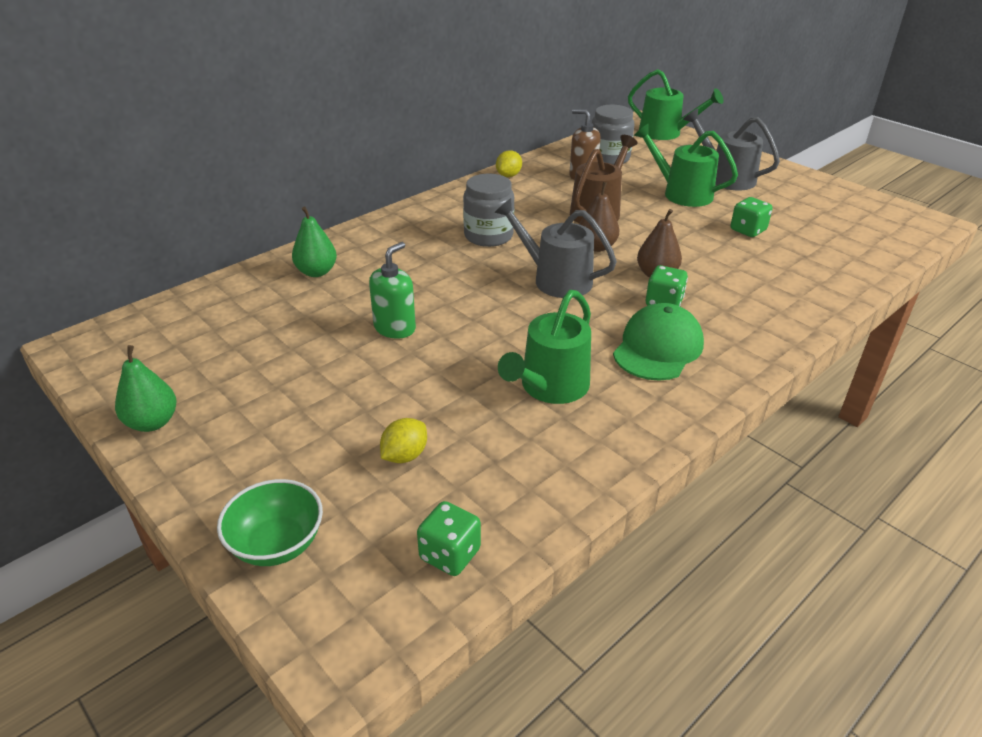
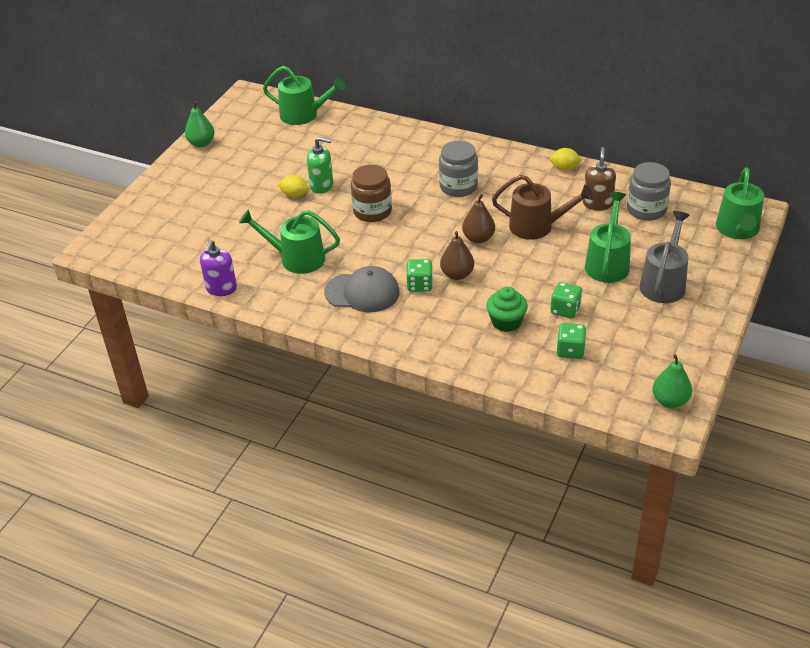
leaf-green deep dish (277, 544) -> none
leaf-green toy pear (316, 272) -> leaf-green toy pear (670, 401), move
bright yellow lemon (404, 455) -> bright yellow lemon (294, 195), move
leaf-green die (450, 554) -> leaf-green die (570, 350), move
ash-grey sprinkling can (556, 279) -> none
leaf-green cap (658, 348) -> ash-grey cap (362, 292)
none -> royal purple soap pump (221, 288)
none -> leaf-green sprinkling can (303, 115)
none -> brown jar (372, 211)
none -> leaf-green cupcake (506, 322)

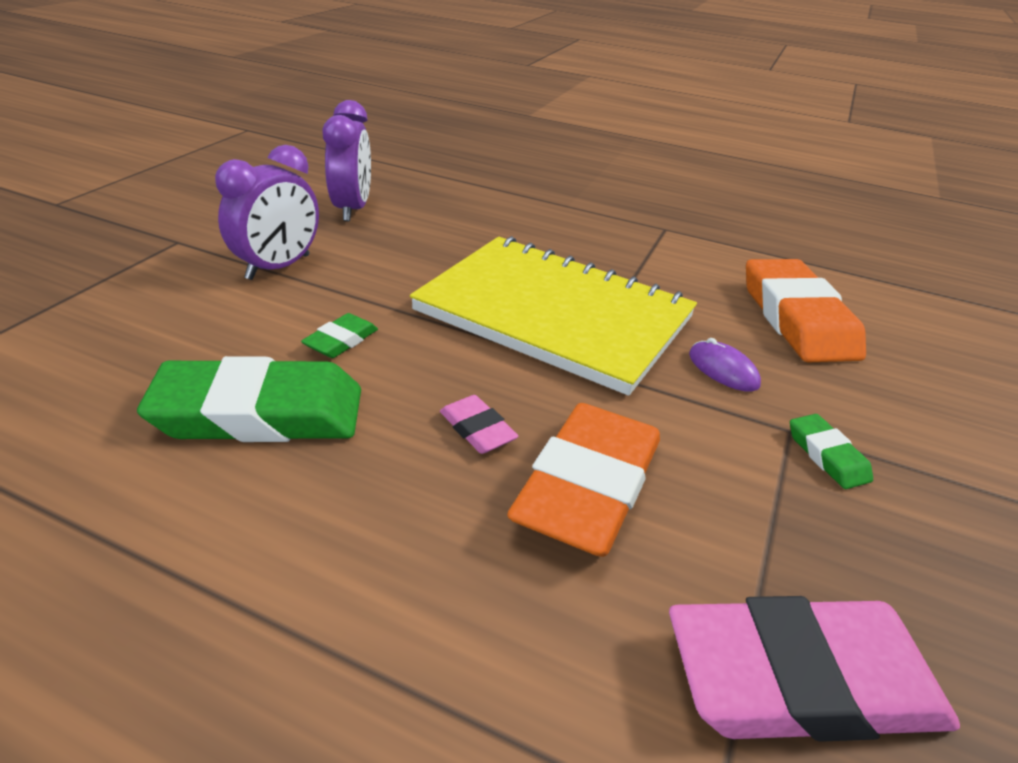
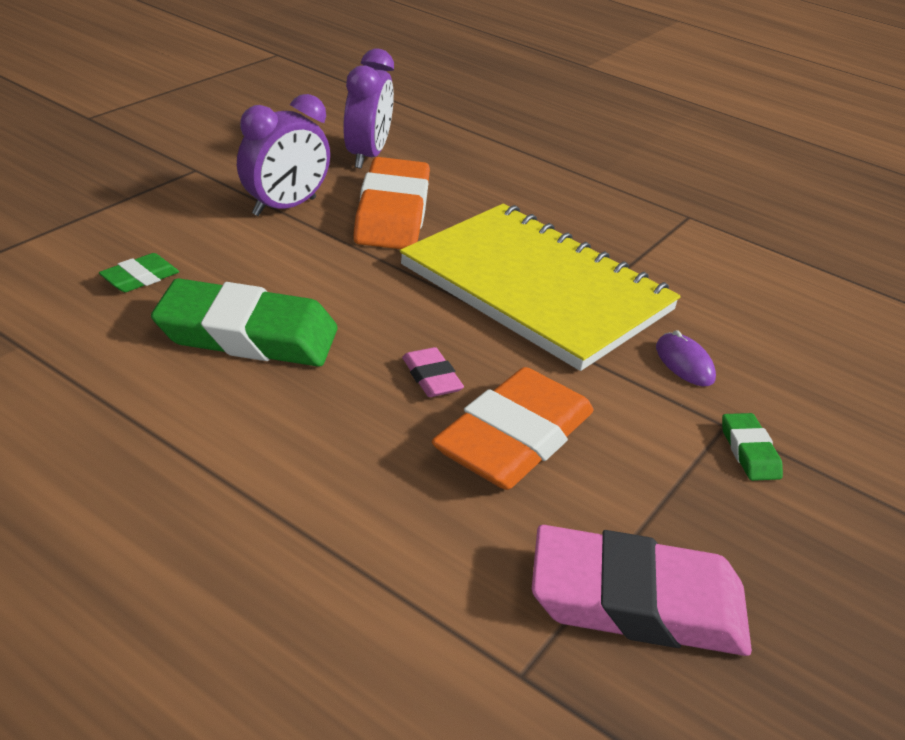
leaf-green gum eraser (341, 341) -> leaf-green gum eraser (140, 278), move
orange-coloured gum eraser (797, 319) -> orange-coloured gum eraser (392, 213), move

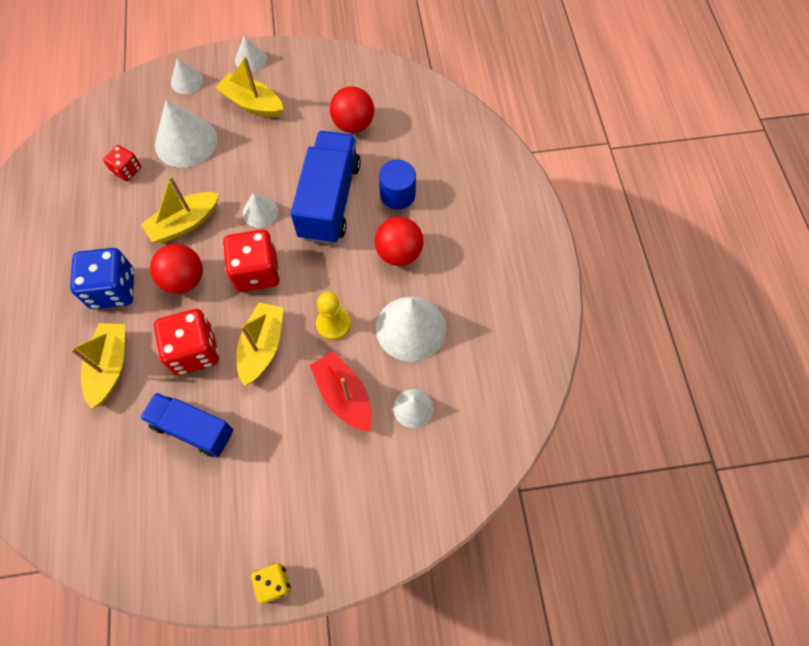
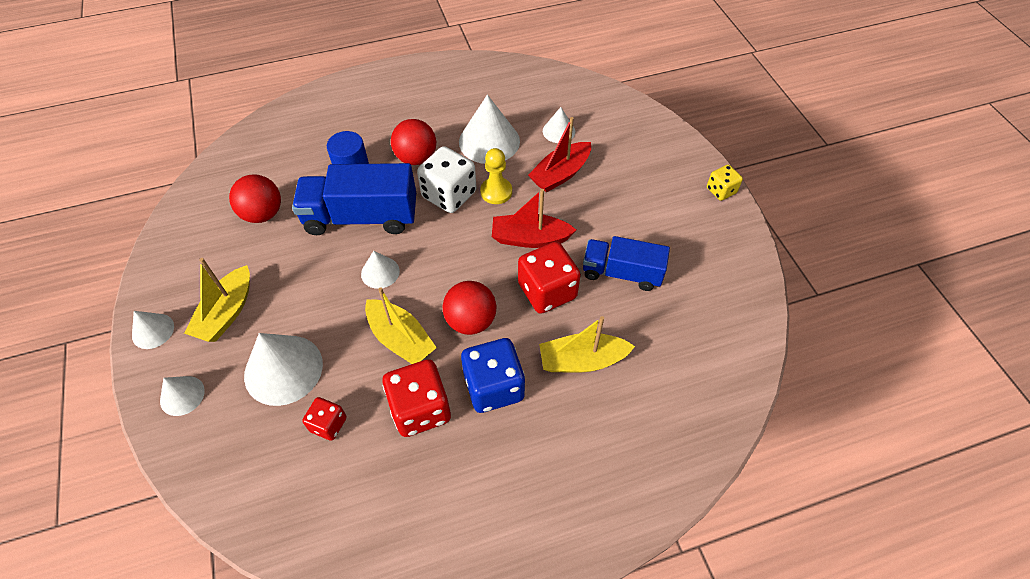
blue lorry (193, 429) -> blue lorry (621, 273), 90 degrees clockwise
crimson die (256, 272) -> crimson die (420, 409), move
bright yellow toy boat (262, 347) -> crimson toy boat (530, 238)
none -> pure white die (449, 195)

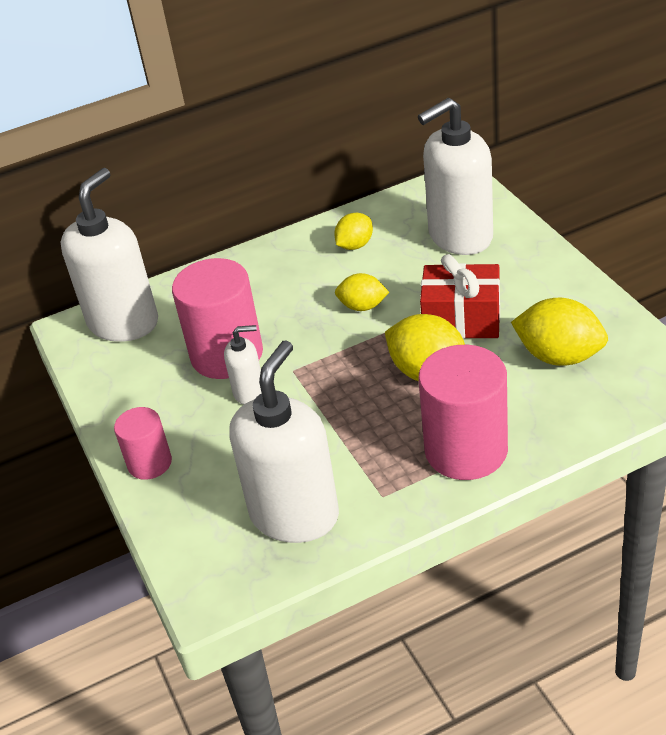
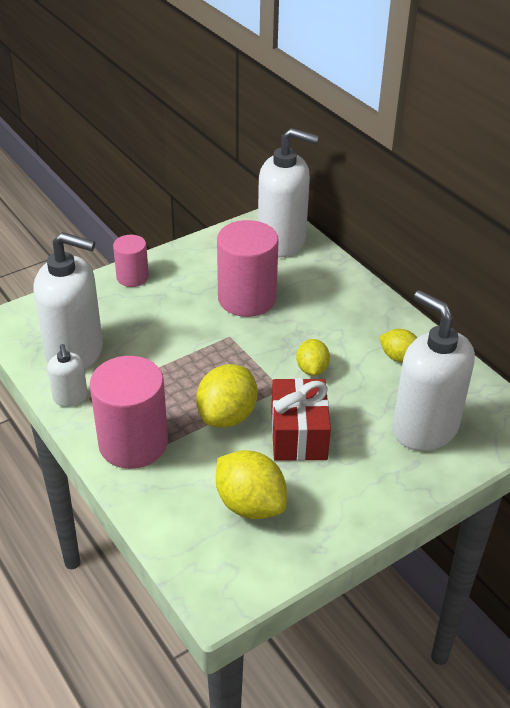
pure white soap pump (249, 392) -> pure white soap pump (70, 398), move
bright yellow lemon (559, 356) -> bright yellow lemon (250, 504), 60 degrees counterclockwise

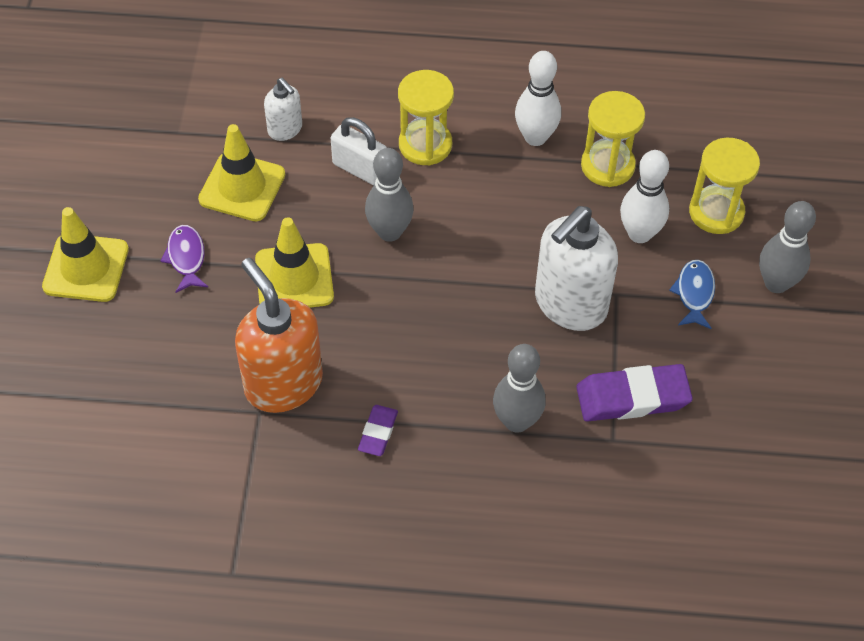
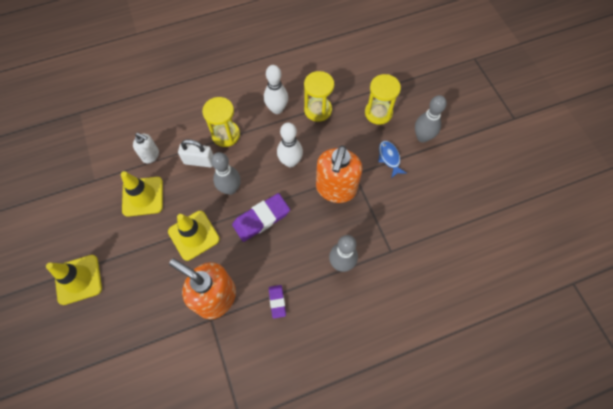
royal purple fish (186, 258) -> none
pure white soap pump (570, 304) -> orange-coloured soap pump (336, 189)
royal purple gum eraser (632, 397) -> royal purple gum eraser (261, 219), move
pure white skittle (639, 234) -> pure white skittle (290, 162), move

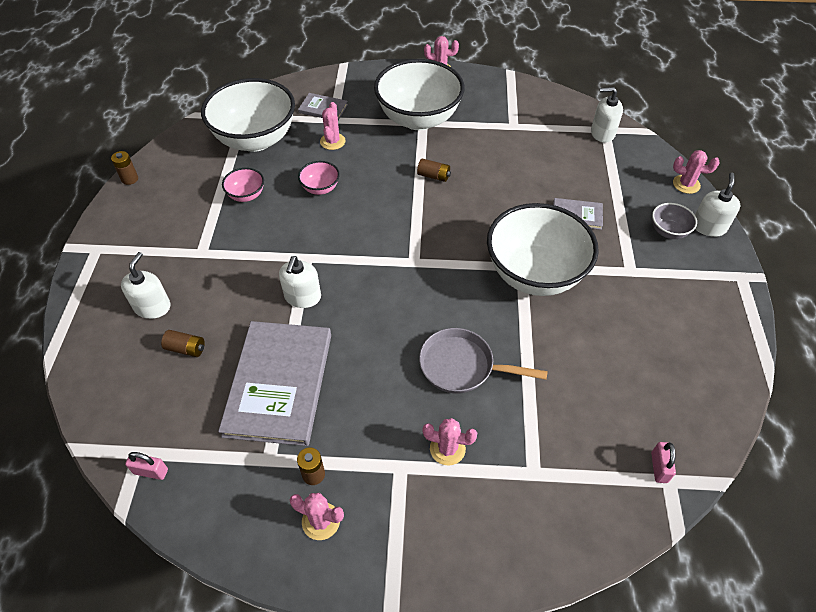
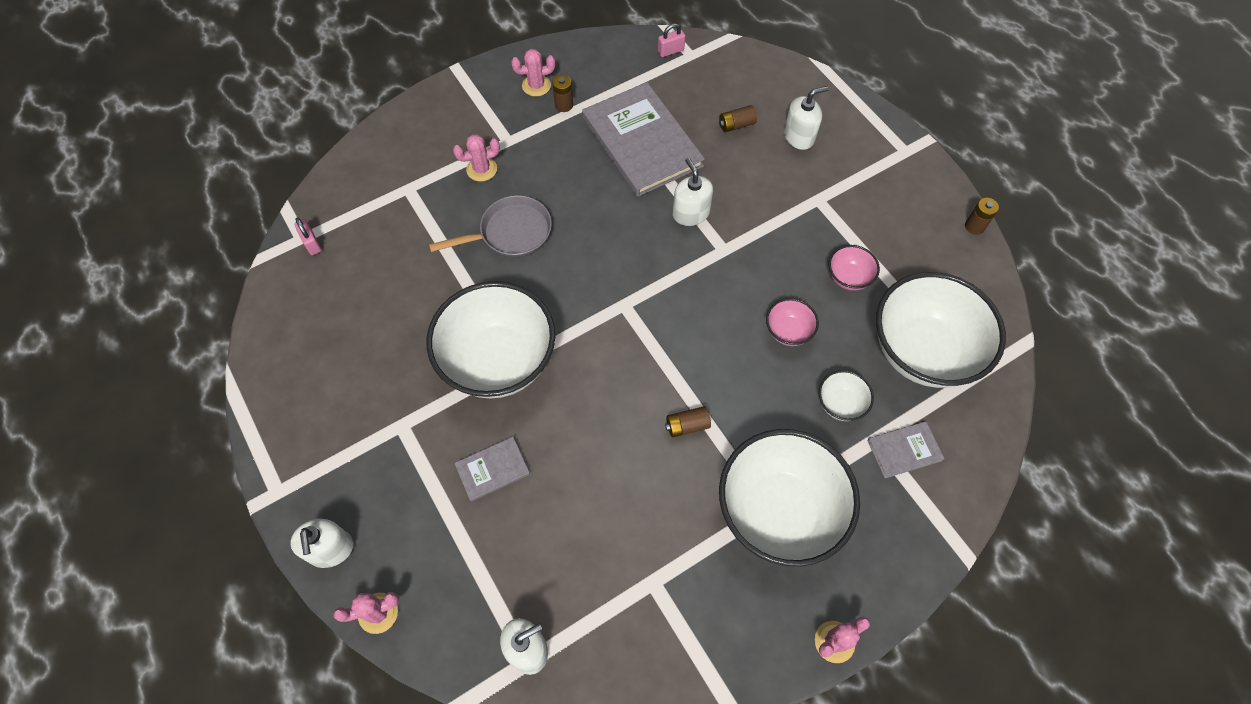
pure white soap pump (152, 307) -> pure white soap pump (799, 136), 90 degrees counterclockwise
rose-pink saguaro cactus (332, 141) -> pure white deep dish (840, 404)
ash-grey deep dish (668, 231) -> none

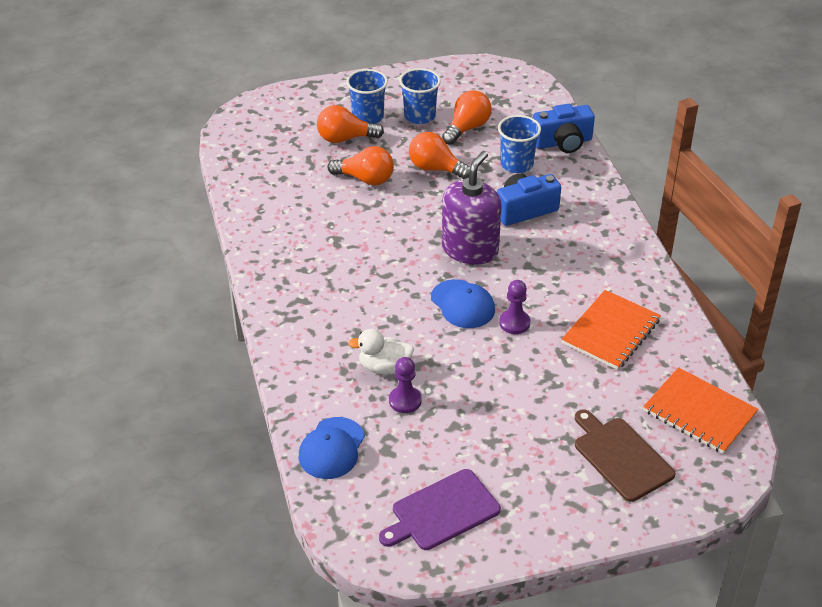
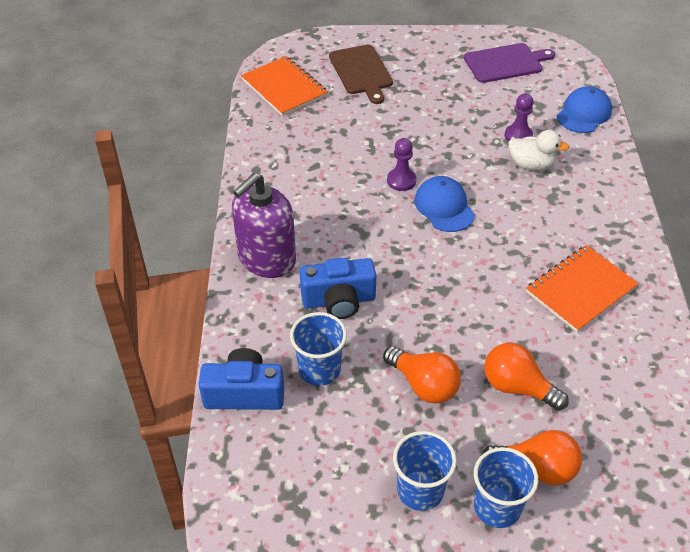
orange-coloured lightbulb (467, 128) -> none
royal purple soap pump (470, 249) -> royal purple soap pump (266, 258), move
orange-coloured notebook (611, 332) -> orange-coloured notebook (580, 290), move

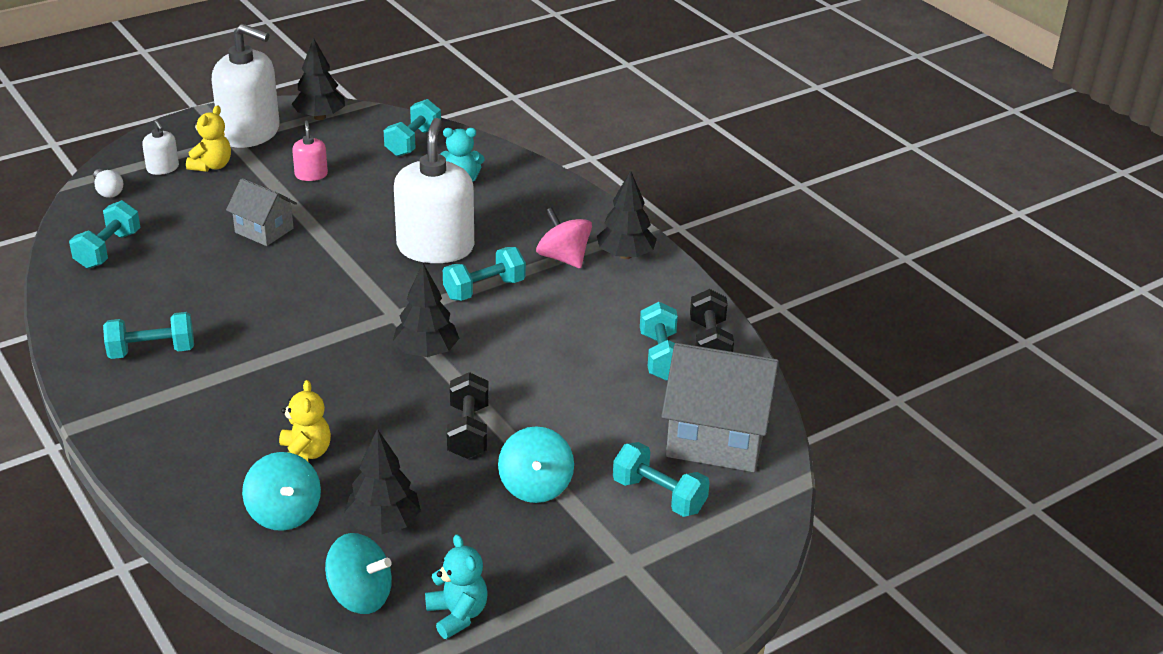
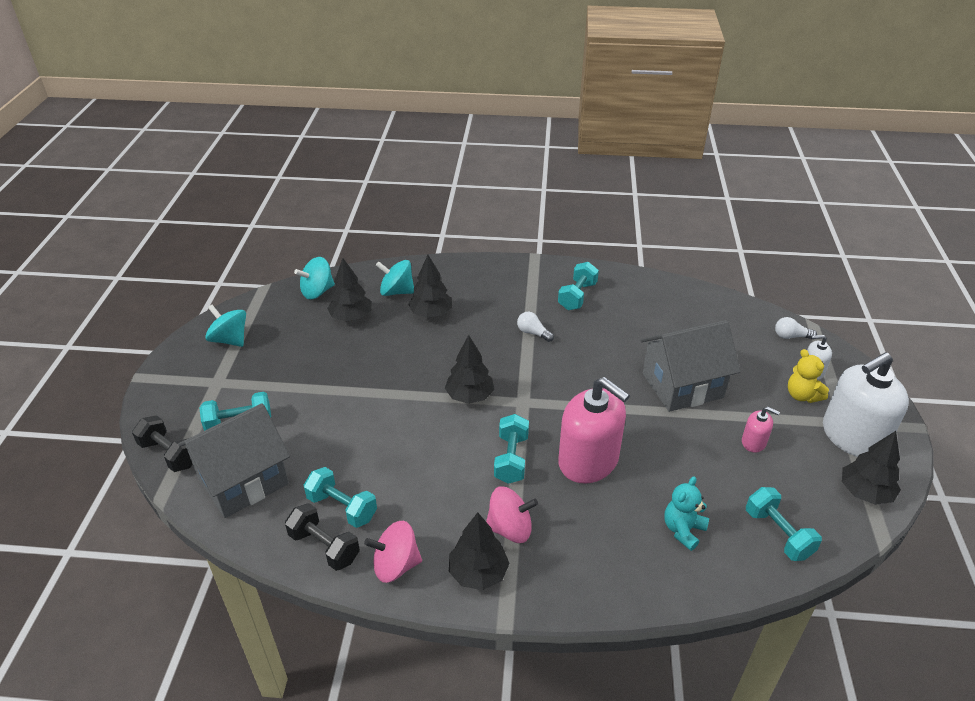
teal dumbbell (108, 250) -> none
ash-grey house (264, 230) -> ash-grey house (682, 385), x1.76
bright yellow teddy bear (304, 454) -> ebony toy tree (431, 313)
pure white soap pump (435, 248) -> rose-pink soap pump (588, 461)
teal teddy bear (457, 615) -> none
ebony dumbbell (468, 431) -> ebony dumbbell (169, 454), move
teal whirligig (535, 486) -> teal whirligig (230, 340), move
none -> rose-pink whirligig (395, 565)
none -> pure white lightbulb (533, 333)

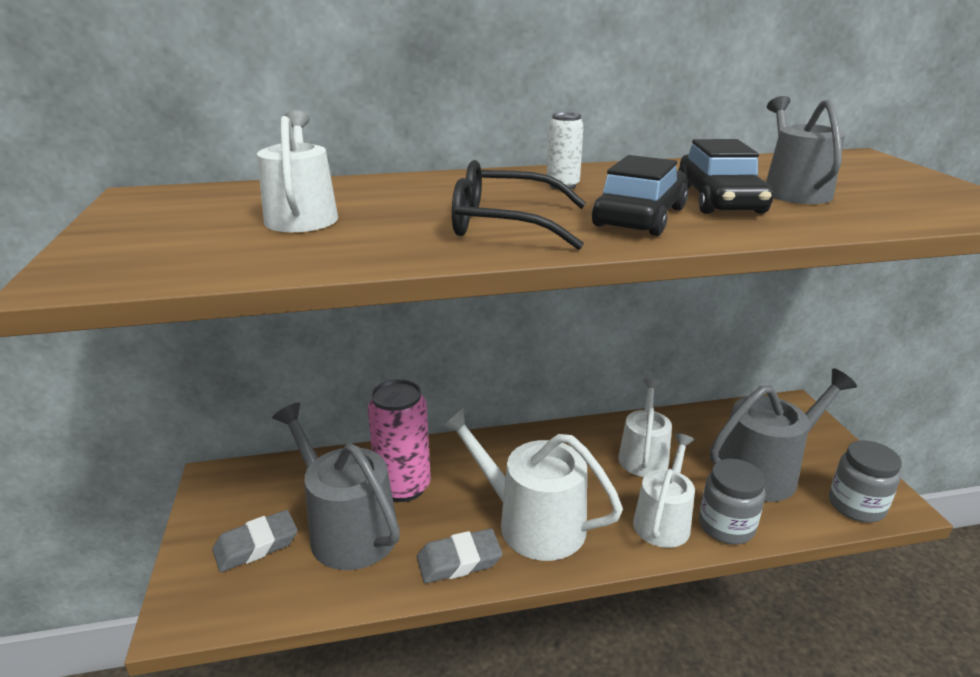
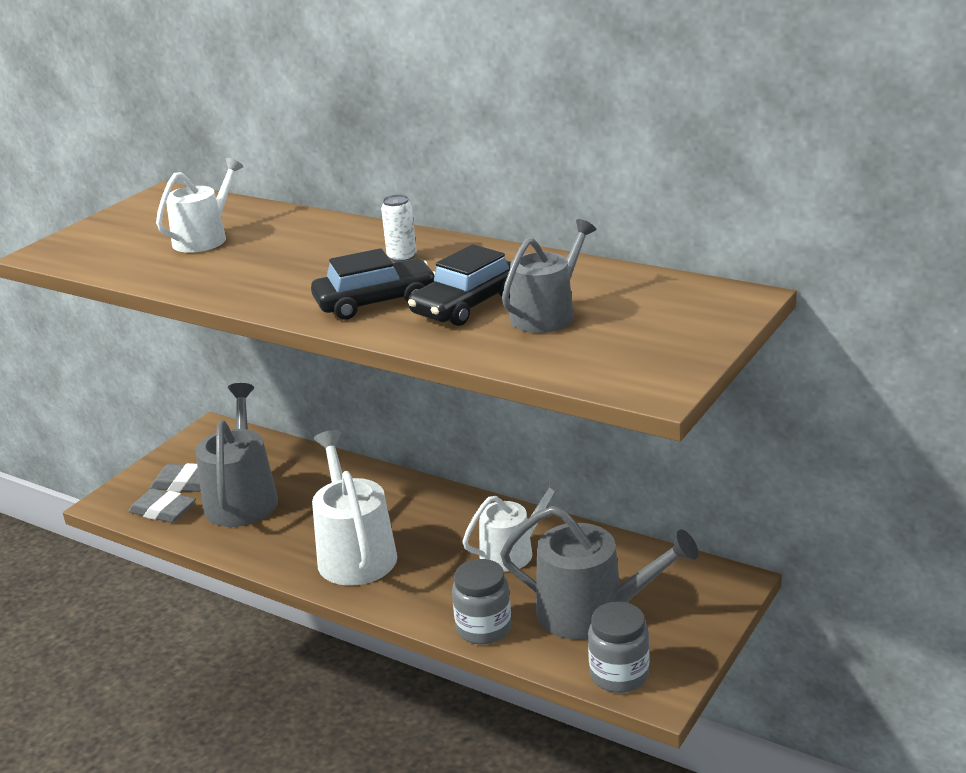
rose-pink tin (403, 487) -> none
ash-grey gum eraser (459, 561) -> ash-grey gum eraser (163, 511), move
ebony glasses (504, 224) -> none
pure white sprinkling can (663, 520) -> none

